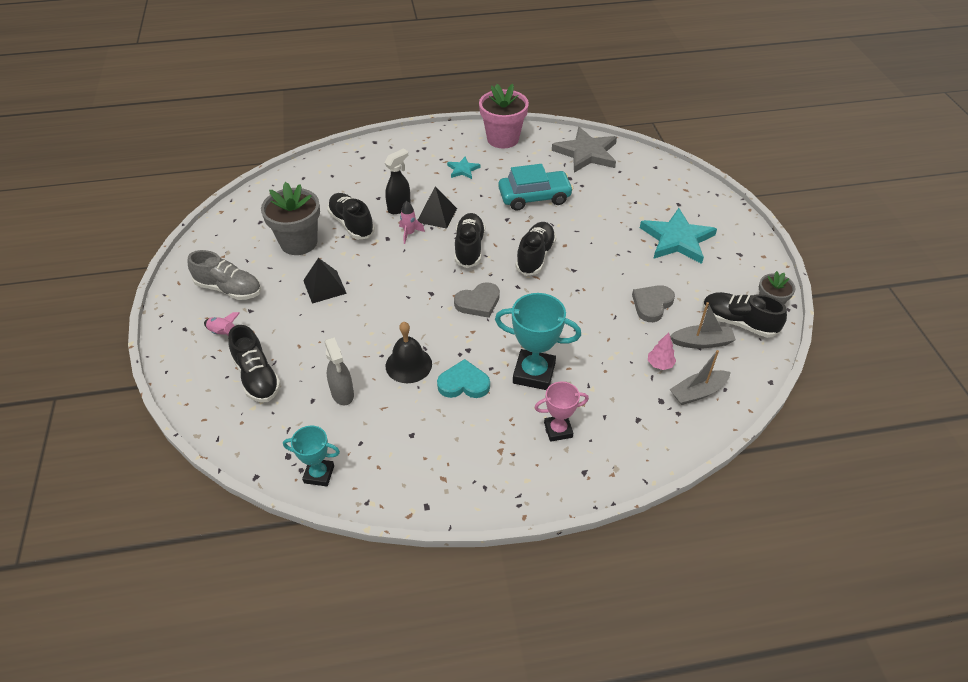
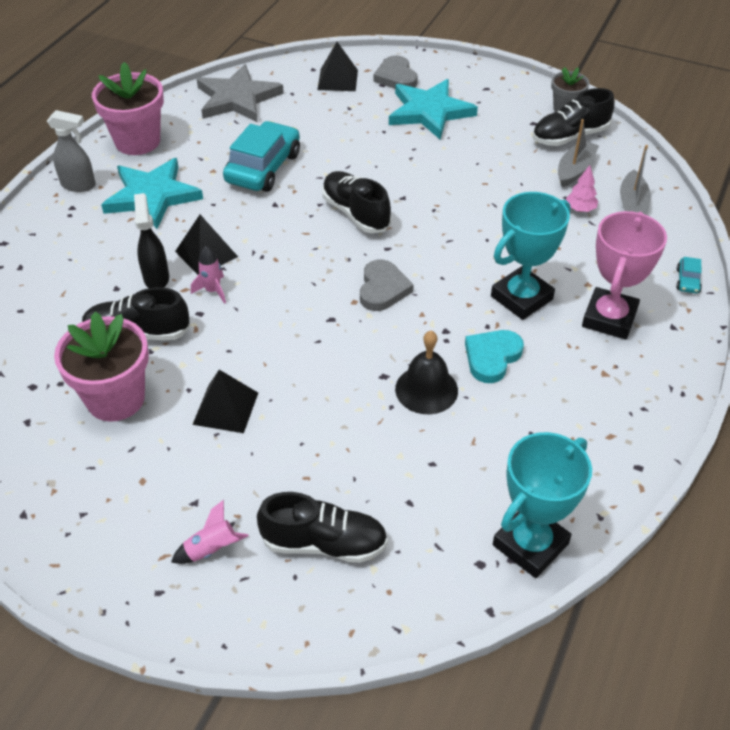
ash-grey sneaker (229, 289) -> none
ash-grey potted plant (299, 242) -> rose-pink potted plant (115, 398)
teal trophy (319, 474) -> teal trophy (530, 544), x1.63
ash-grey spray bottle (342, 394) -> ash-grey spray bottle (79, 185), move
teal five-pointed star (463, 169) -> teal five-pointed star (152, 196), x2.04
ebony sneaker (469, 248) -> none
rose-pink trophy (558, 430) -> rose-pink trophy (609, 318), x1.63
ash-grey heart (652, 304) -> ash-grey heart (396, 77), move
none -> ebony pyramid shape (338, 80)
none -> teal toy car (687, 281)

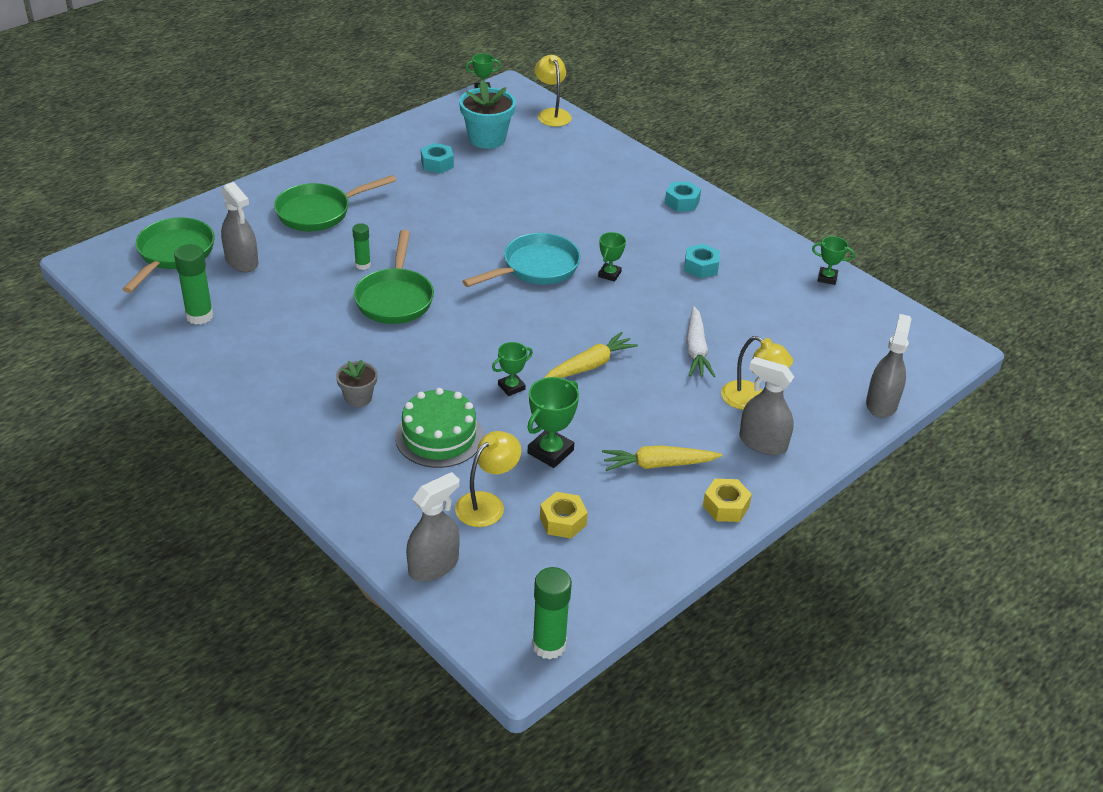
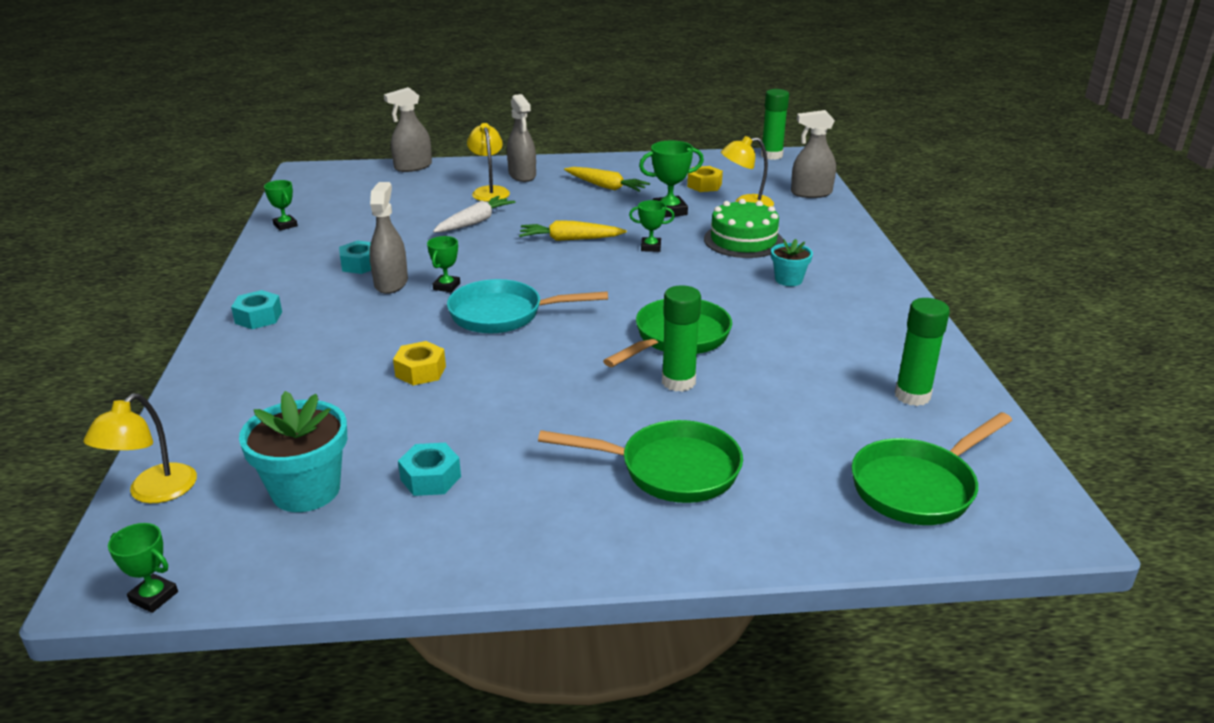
ash-grey spray bottle (242, 261) -> ash-grey spray bottle (391, 283), move
ash-grey potted plant (358, 398) -> teal potted plant (788, 280)
leaf-green stick of glue (363, 265) -> leaf-green stick of glue (678, 382), x1.64
leaf-green trophy (609, 274) -> leaf-green trophy (446, 286), 45 degrees counterclockwise
bright yellow hexagon nut (725, 506) -> bright yellow hexagon nut (420, 371), move

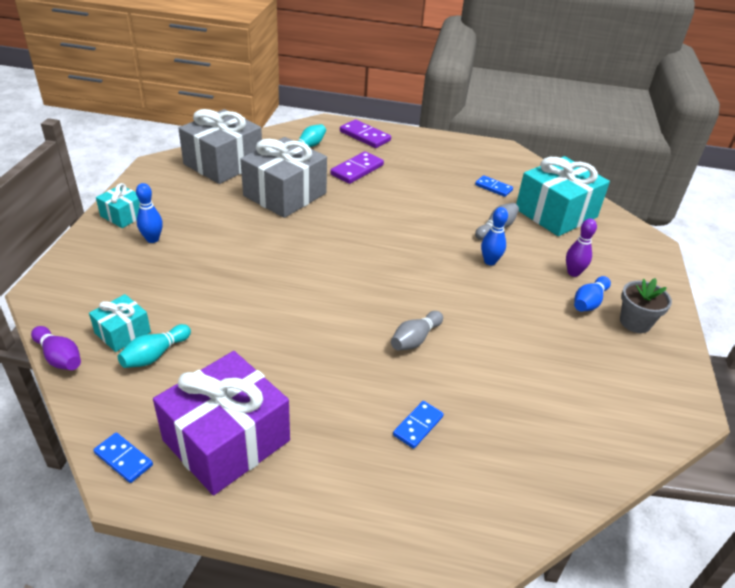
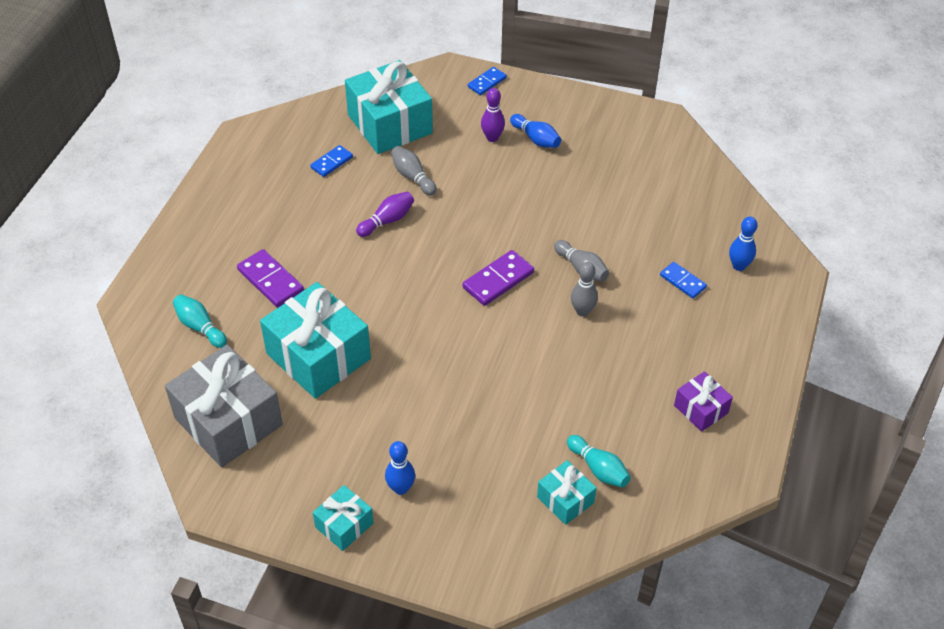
royal purple skittle (59, 357) -> royal purple skittle (387, 221), move
blue domino tile (123, 459) -> blue domino tile (487, 82), move
royal purple present (226, 440) -> royal purple present (700, 409), x0.50
ash-grey present (285, 194) -> teal present (318, 356)
royal purple domino tile (365, 136) -> royal purple domino tile (498, 280), move
blue skittle (490, 261) -> blue skittle (739, 266), move
ash-grey potted plant (635, 322) -> none
none -> ash-grey skittle (582, 311)

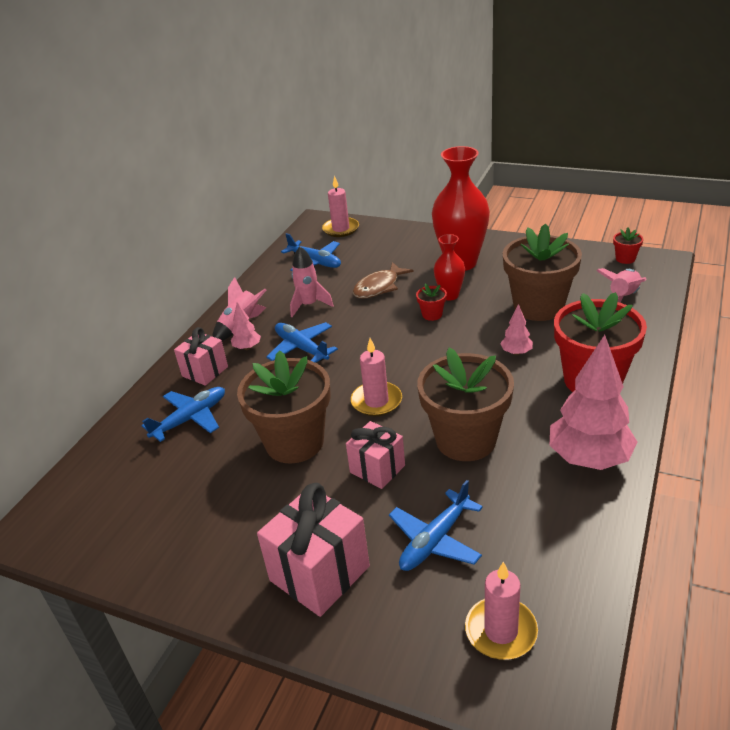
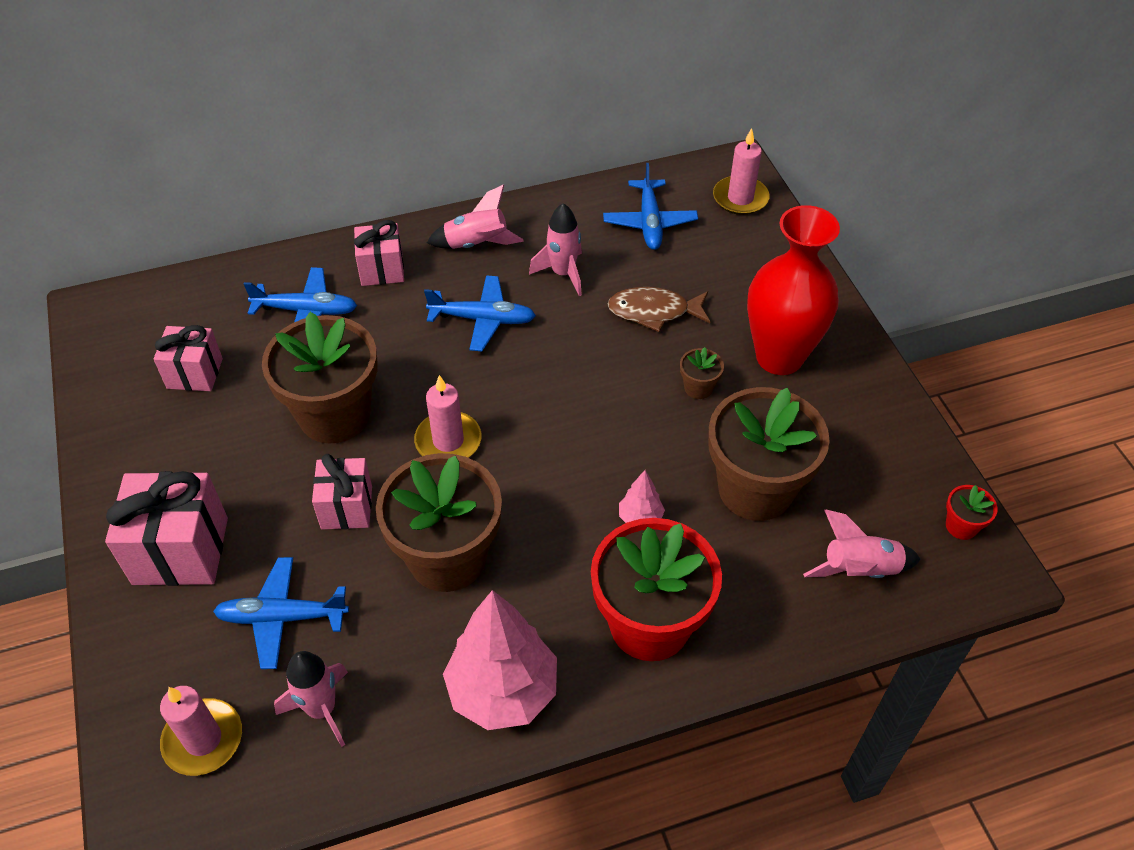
rose-pink toy tree (247, 347) -> none
blue toy plane (301, 348) -> blue toy plane (483, 319), 90 degrees clockwise
crimson potted plant (432, 314) -> none
crimson flower vase (450, 295) -> brown potted plant (698, 388)
none -> rose-pink present (195, 373)
none -> rose-pink toy rocket (322, 709)

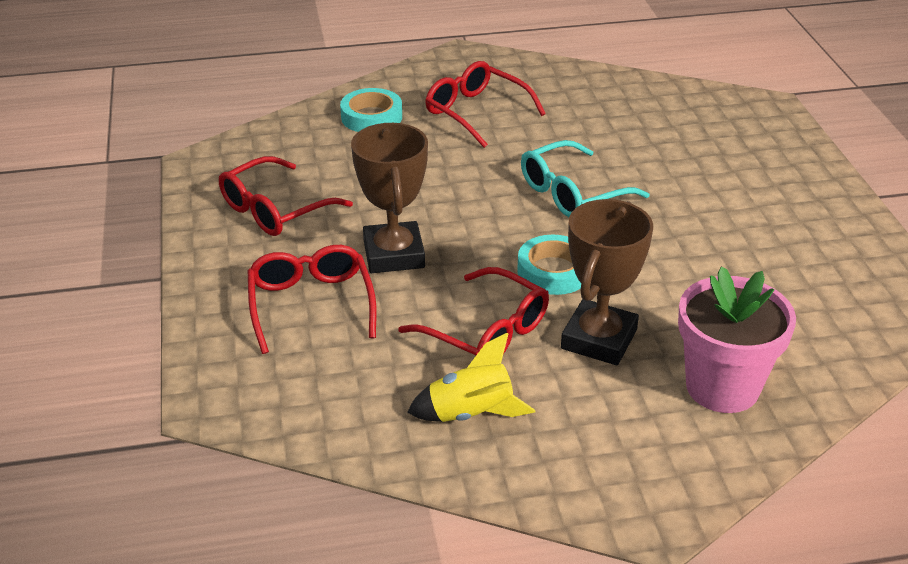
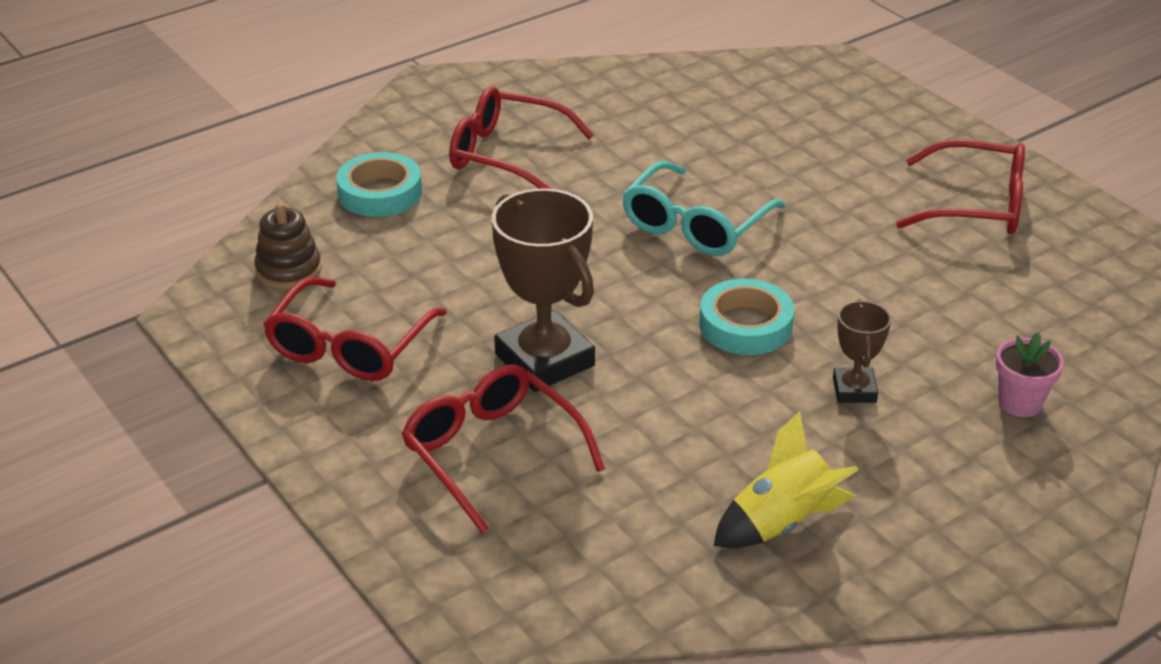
crimson glasses (486, 332) -> crimson glasses (976, 205), move
brown trophy (599, 339) -> brown trophy (854, 390), x0.52
rose-pink potted plant (722, 387) -> rose-pink potted plant (1020, 403), x0.49
none -> brown stacking rings (288, 270)

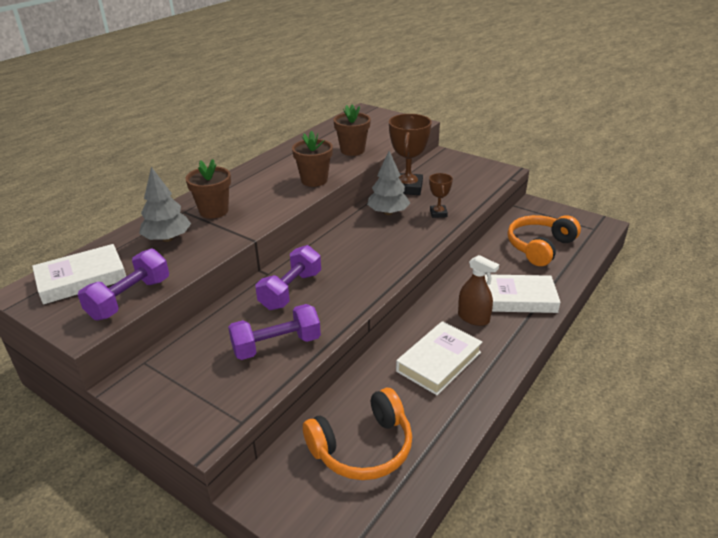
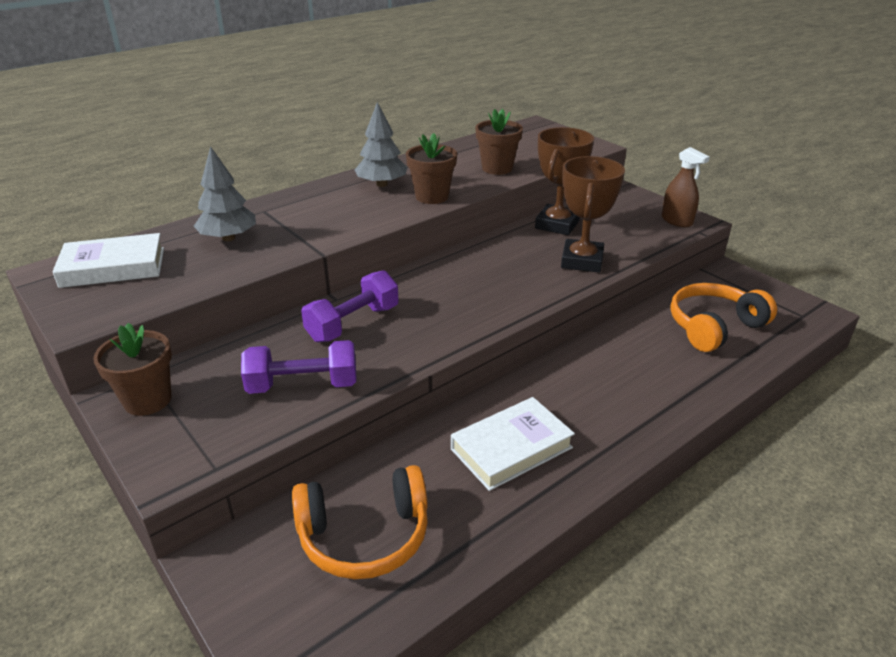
royal purple dumbbell (129, 299) -> none
brown potted plant (214, 211) -> brown potted plant (147, 400), move
ash-grey toy tree (388, 212) -> ash-grey toy tree (381, 184), move
brown trophy (438, 213) -> brown trophy (582, 261), x1.91
brown spray bottle (473, 318) -> brown spray bottle (677, 221), move
pure white hardcover (519, 298) -> none

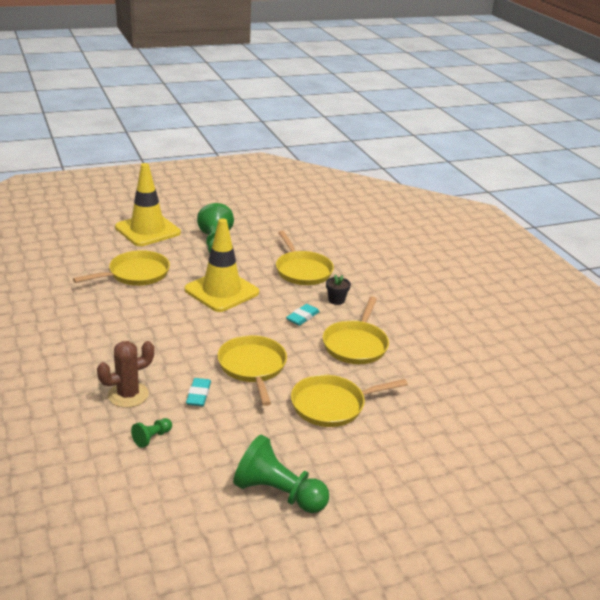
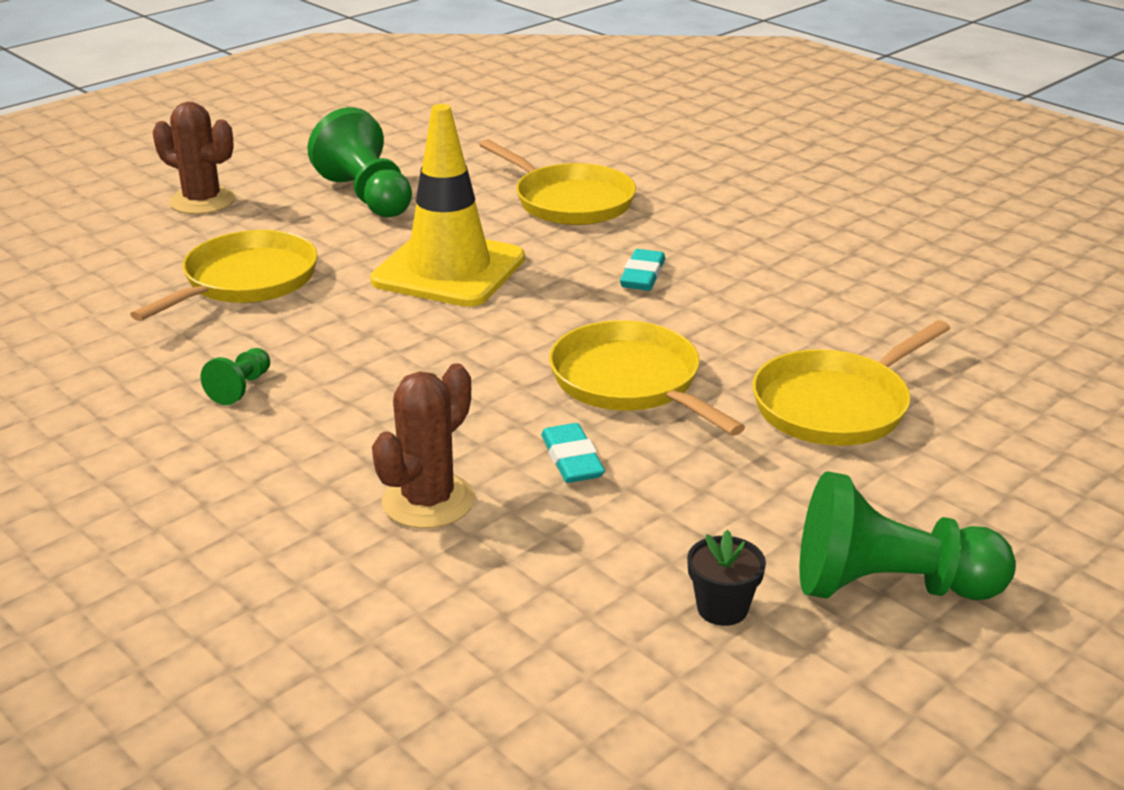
bright yellow road cone (147, 230) -> brown saguaro cactus (202, 201)
leaf-green game pawn (152, 438) -> leaf-green game pawn (241, 388), move
bright yellow skillet (356, 344) -> none
ebony potted plant (336, 300) -> ebony potted plant (722, 608), move

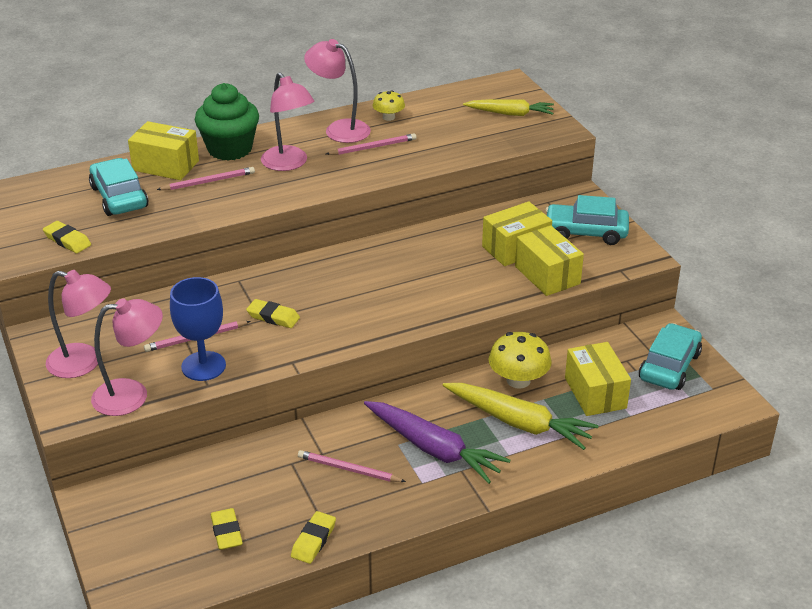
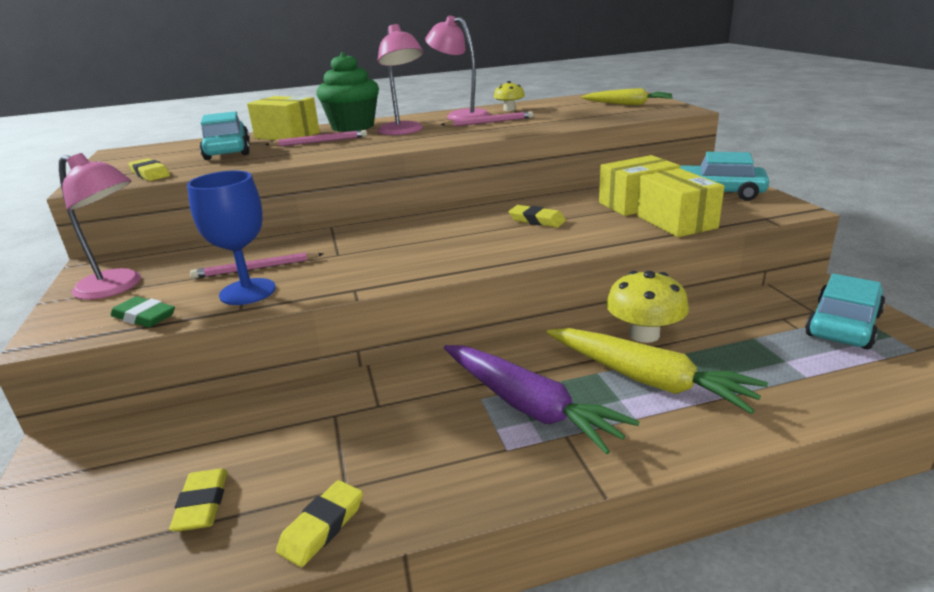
rose-pink lamp (132, 395) -> leaf-green gum eraser (144, 317)
bright yellow gum eraser (273, 317) -> bright yellow gum eraser (537, 220), move
rose-pink wooden pencil (348, 469) -> none
bright yellow parcel (595, 393) -> none

